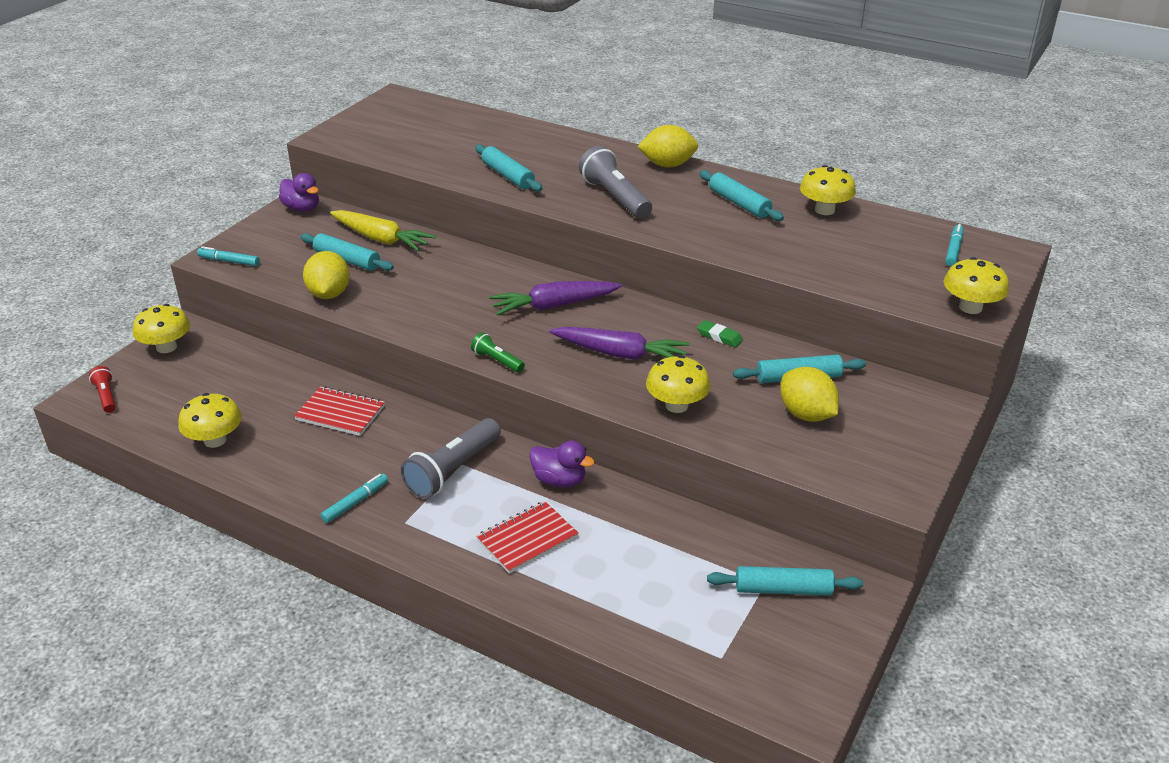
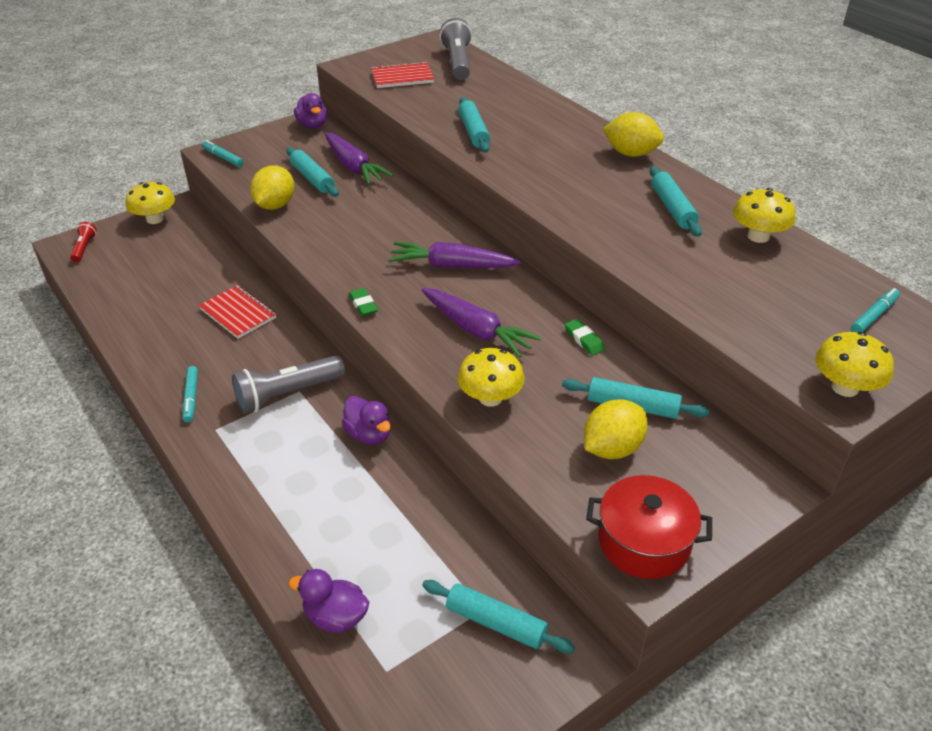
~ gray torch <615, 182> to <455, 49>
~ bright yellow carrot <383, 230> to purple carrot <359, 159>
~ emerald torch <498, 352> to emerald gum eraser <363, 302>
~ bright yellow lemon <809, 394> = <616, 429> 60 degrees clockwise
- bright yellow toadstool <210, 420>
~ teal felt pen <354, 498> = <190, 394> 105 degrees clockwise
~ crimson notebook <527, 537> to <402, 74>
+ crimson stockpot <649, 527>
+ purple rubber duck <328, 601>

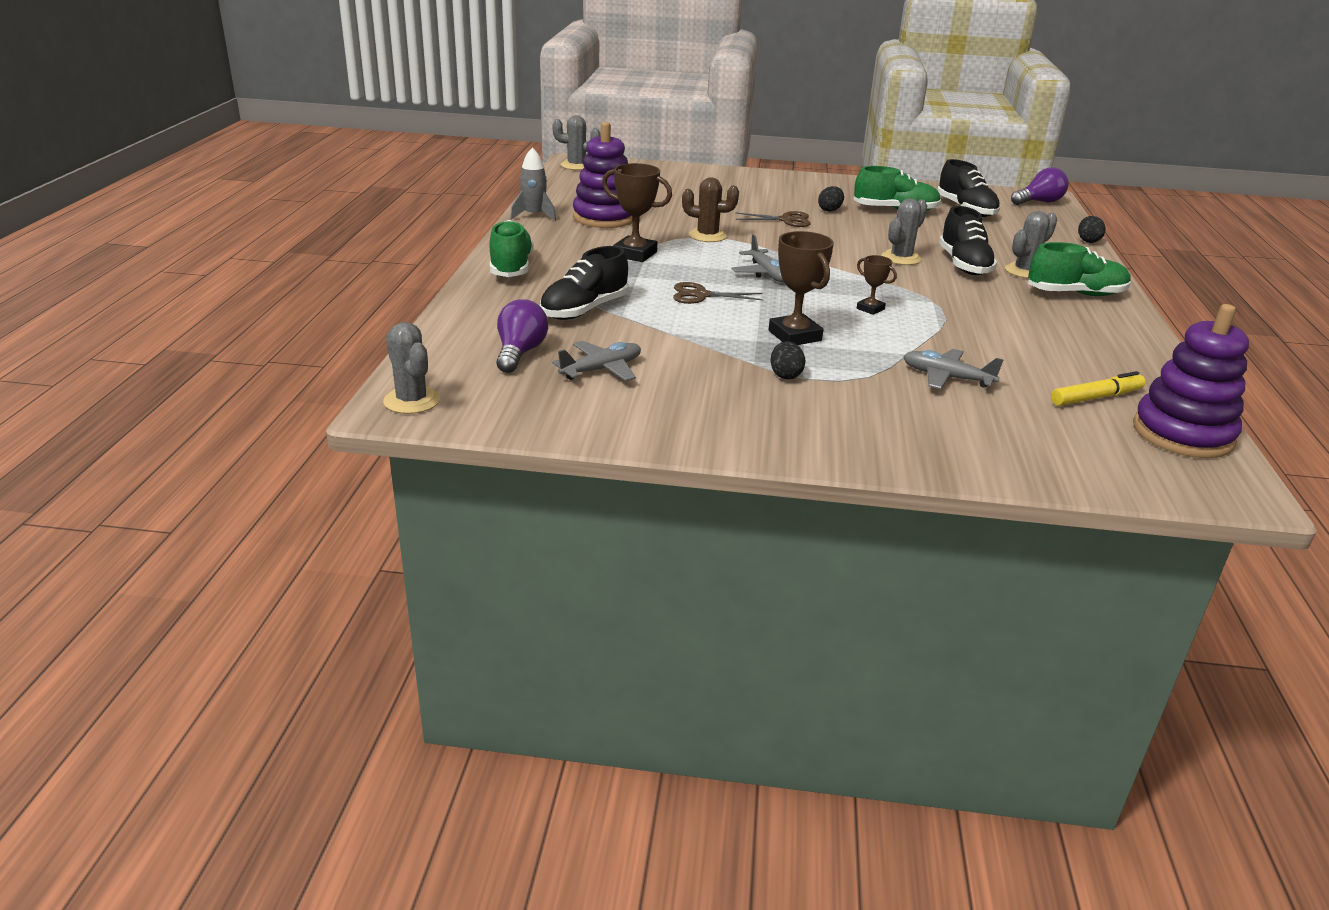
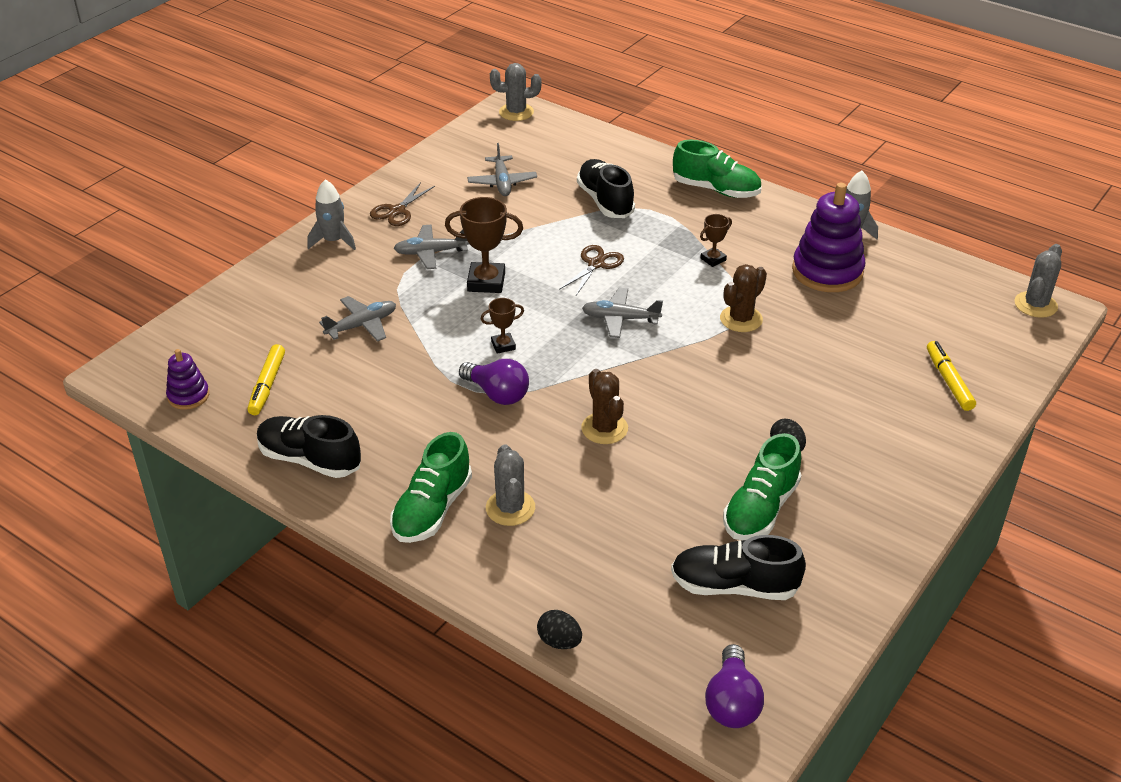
~ brown trophy <637, 212> = <716, 240> x0.55
~ gray prickly plant <904, 231> to brown prickly plant <604, 406>
~ jet-black shoe <968, 240> to <309, 446>
~ brown pair of scissors <773, 219> to <402, 204>
~ purple bulb <522, 336> to <494, 382>
~ purple ring stacker <1191, 381> = <187, 379> x0.52
~ jet-black egg shape <787, 360> to gray plane <431, 247>
+ gray rocket <331, 214>
+ bright yellow felt pen <951, 376>

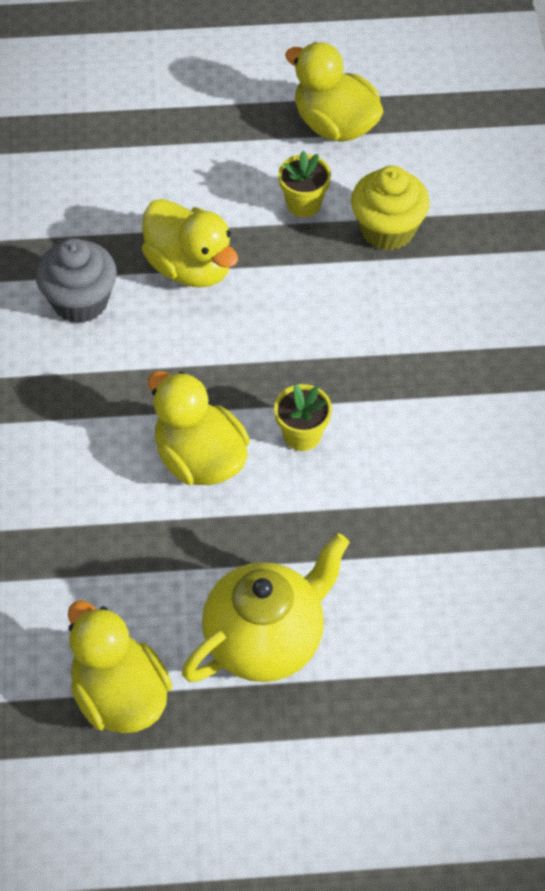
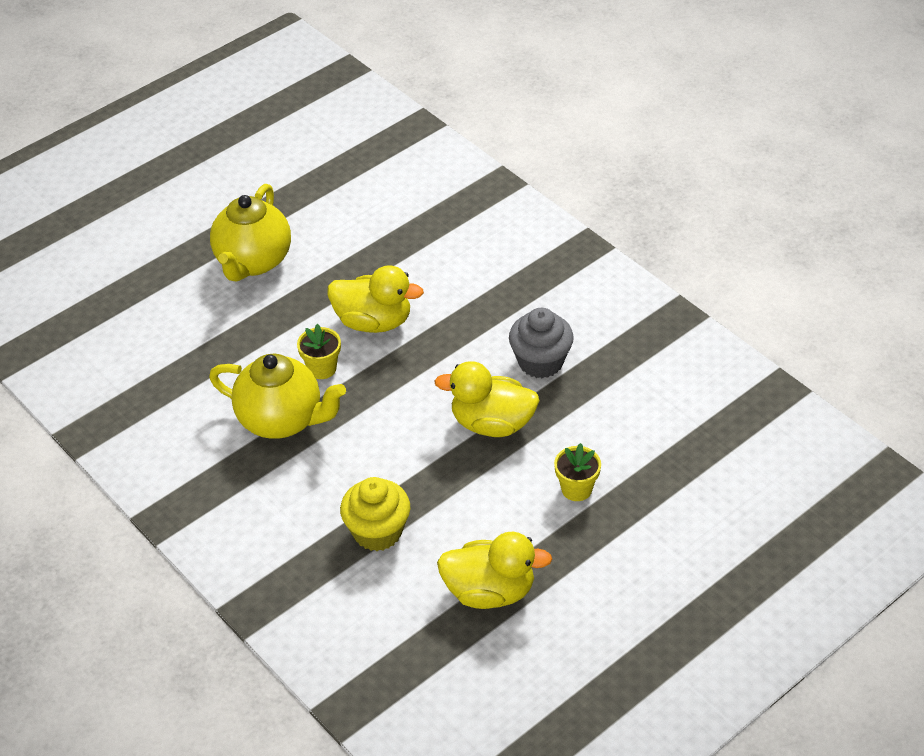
~ bright yellow plant pot <304, 183> to <577, 472>
- bright yellow rubber duck <120, 667>
+ bright yellow teapot <277, 396>

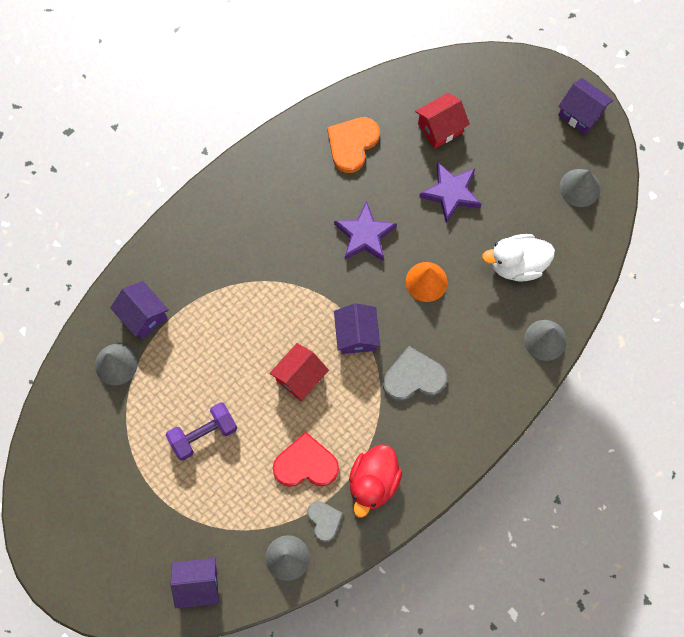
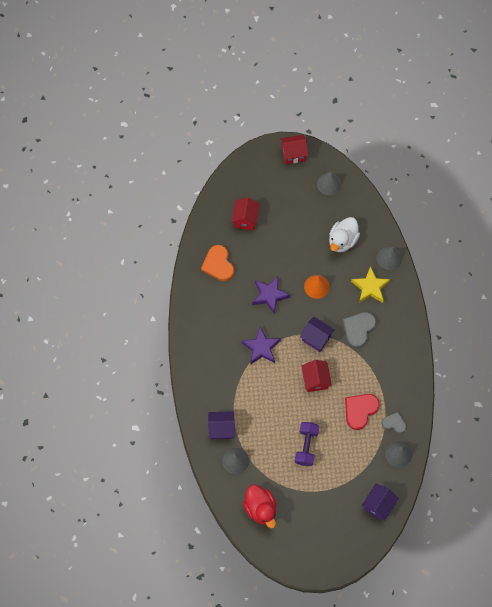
~ purple toy house <585, 106> to crimson toy house <294, 149>
~ purple five-pointed star <450, 192> to <261, 346>
~ crimson rubber duck <375, 481> to <259, 506>
+ bright yellow five-pointed star <370, 284>

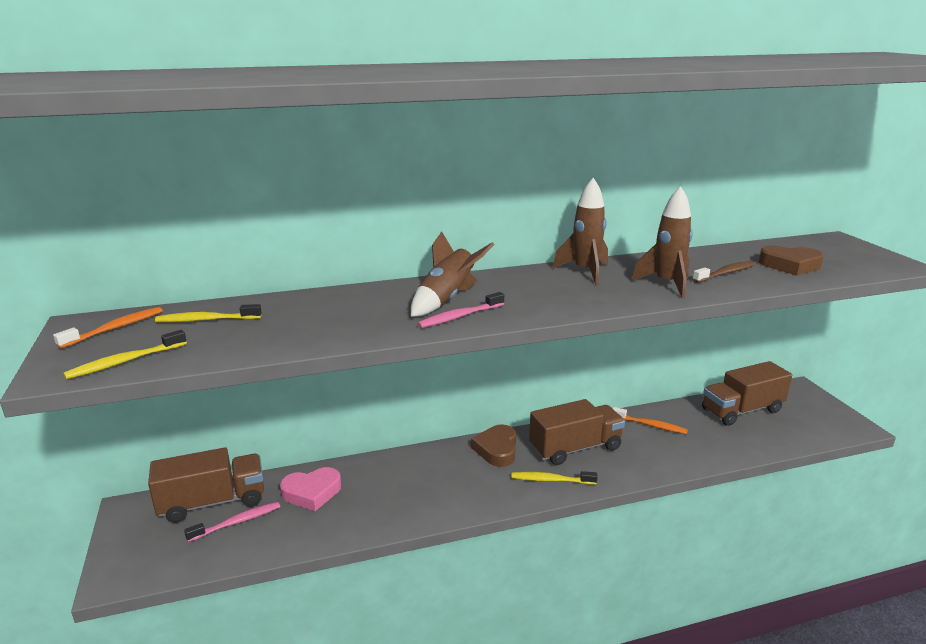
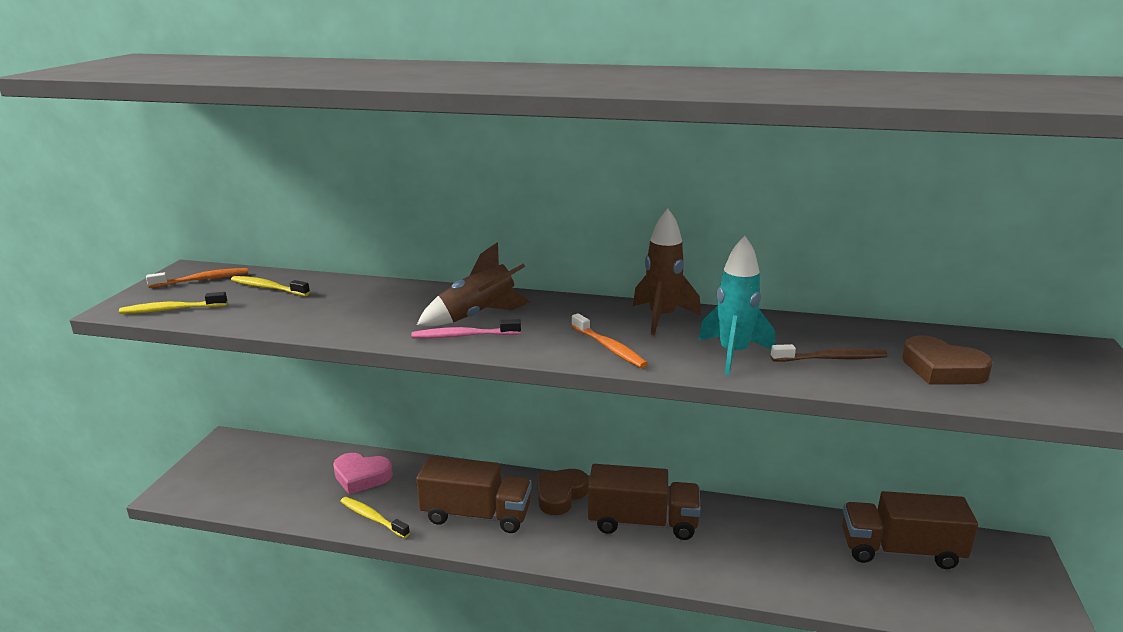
~ brown rocket <662, 242> to teal rocket <737, 305>
~ bright orange dental brush <650, 420> to <609, 340>
~ brown lorry <206, 485> to <474, 494>
~ bright yellow dental brush <554, 478> to <375, 517>
- pink dental brush <232, 521>

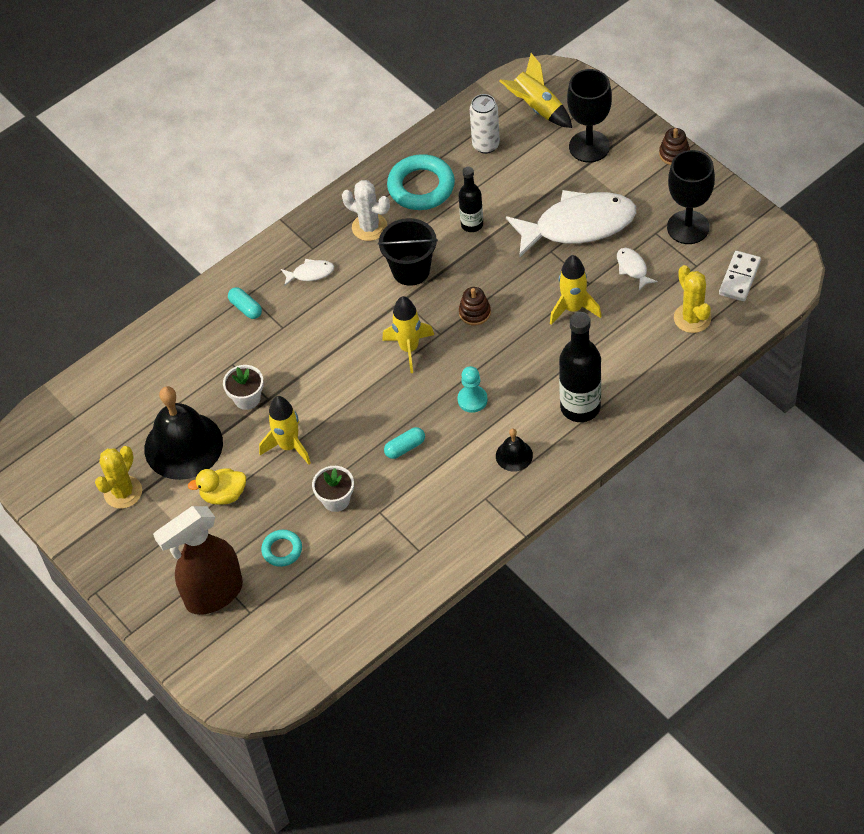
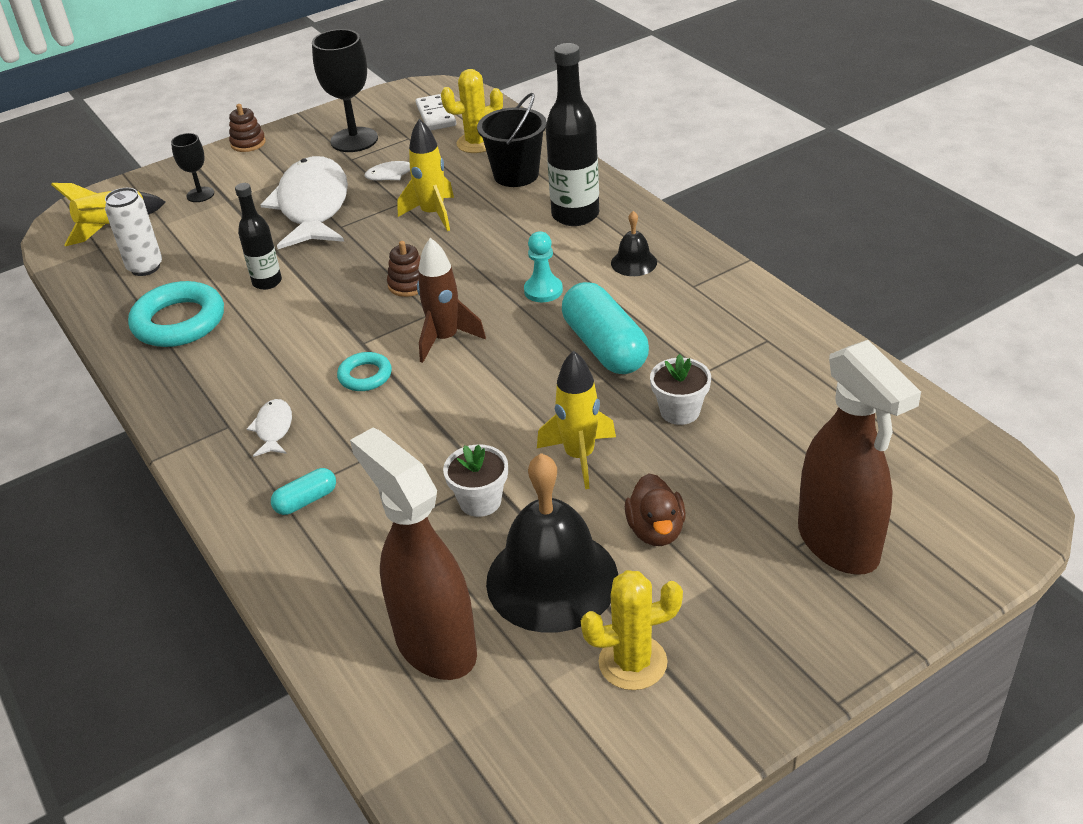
~ jet-black goblet <589, 115> = <192, 167> x0.55
- pure white prickly plant <366, 210>
~ jet-black pail <408, 252> to <512, 140>
~ pure white domino piece <740, 276> = <436, 112> 45 degrees clockwise
~ bright yellow rocket <408, 334> to brown rocket <451, 300>
~ teal pill shape <404, 443> = <605, 328> x2.05
~ bright yellow prickly plant <118, 477> = <632, 630> 45 degrees counterclockwise
~ bright yellow rubber duck <217, 487> to brown rubber duck <655, 510>
~ teal hoop <281, 548> to <364, 371>
+ brown sprayer <413, 553>

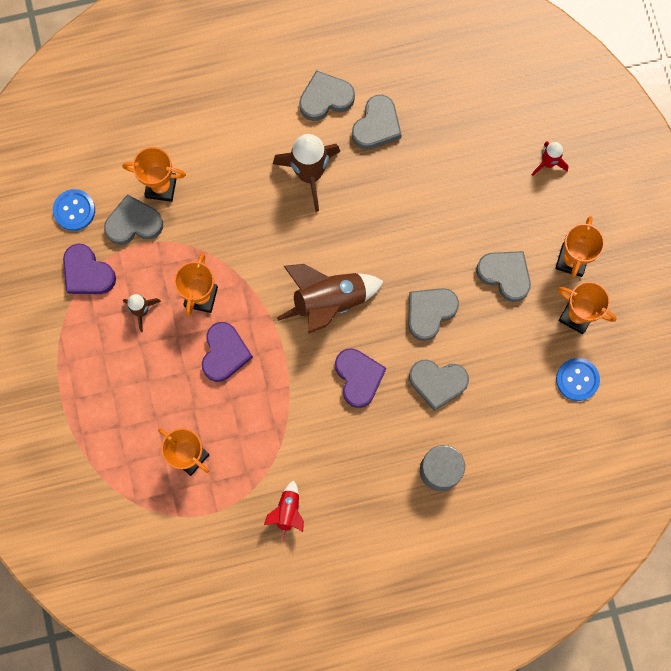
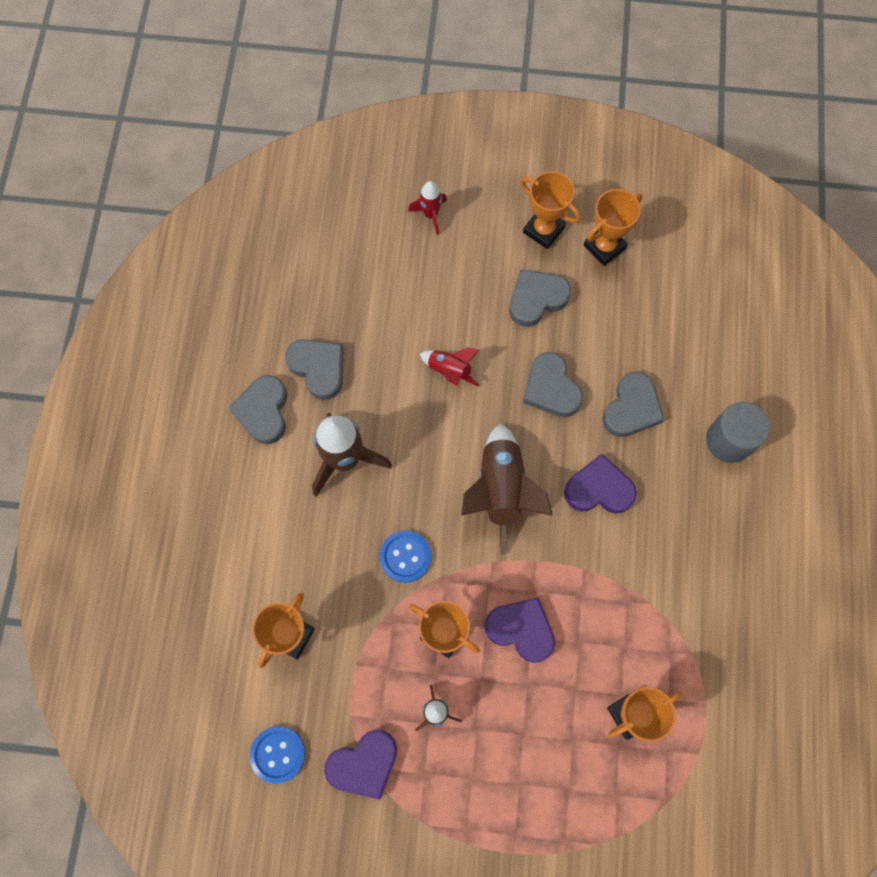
- gray heart shape <133, 219>
~ cobalt button <578, 379> to <405, 556>
~ crimson rocket <284, 511> to <450, 367>

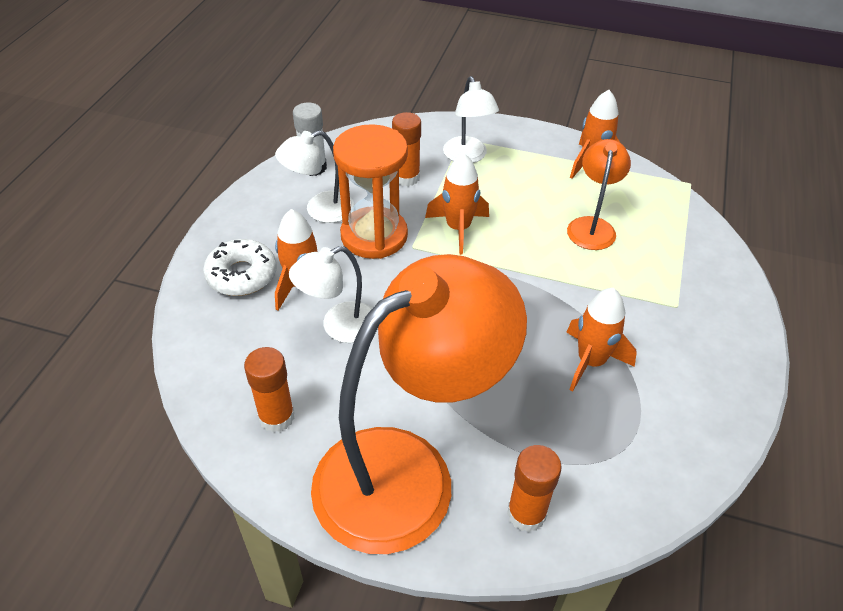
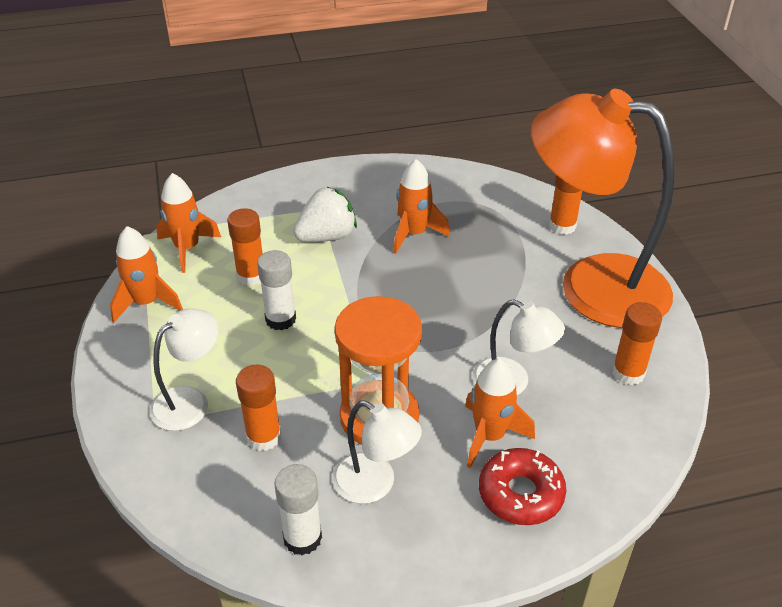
~ bright orange lamp <599, 194> to bright orange glue stick <245, 247>
~ bright orange rocket <457, 204> to <188, 223>
~ pure white doughnut <240, 267> to crimson doughnut <522, 486>
+ pure white toy strawberry <325, 214>
+ pure white glue stick <276, 290>

